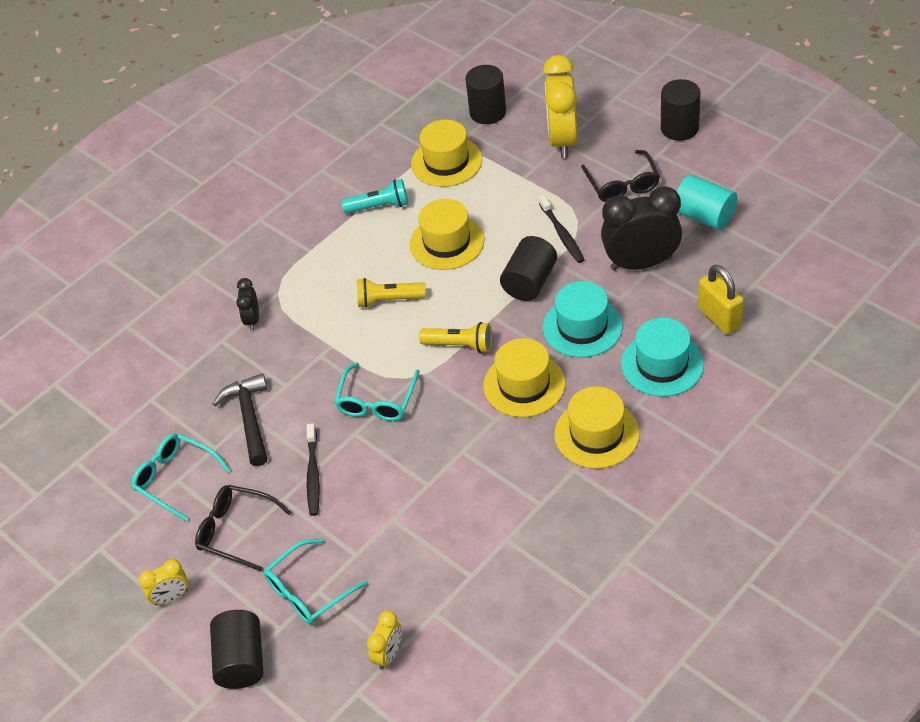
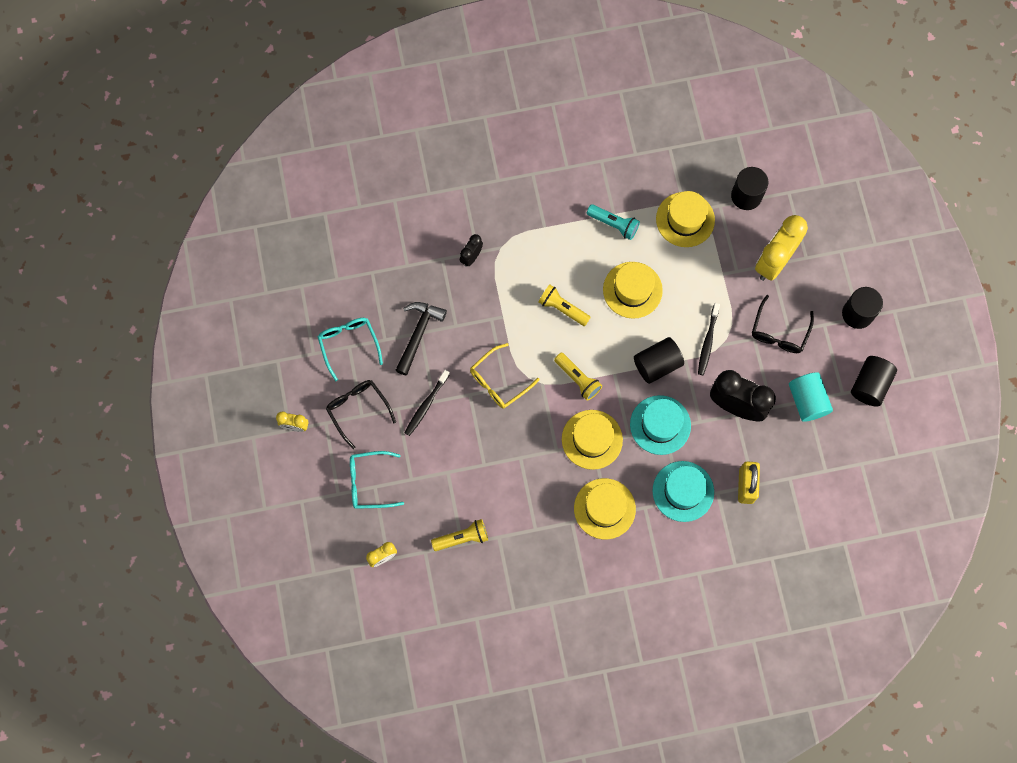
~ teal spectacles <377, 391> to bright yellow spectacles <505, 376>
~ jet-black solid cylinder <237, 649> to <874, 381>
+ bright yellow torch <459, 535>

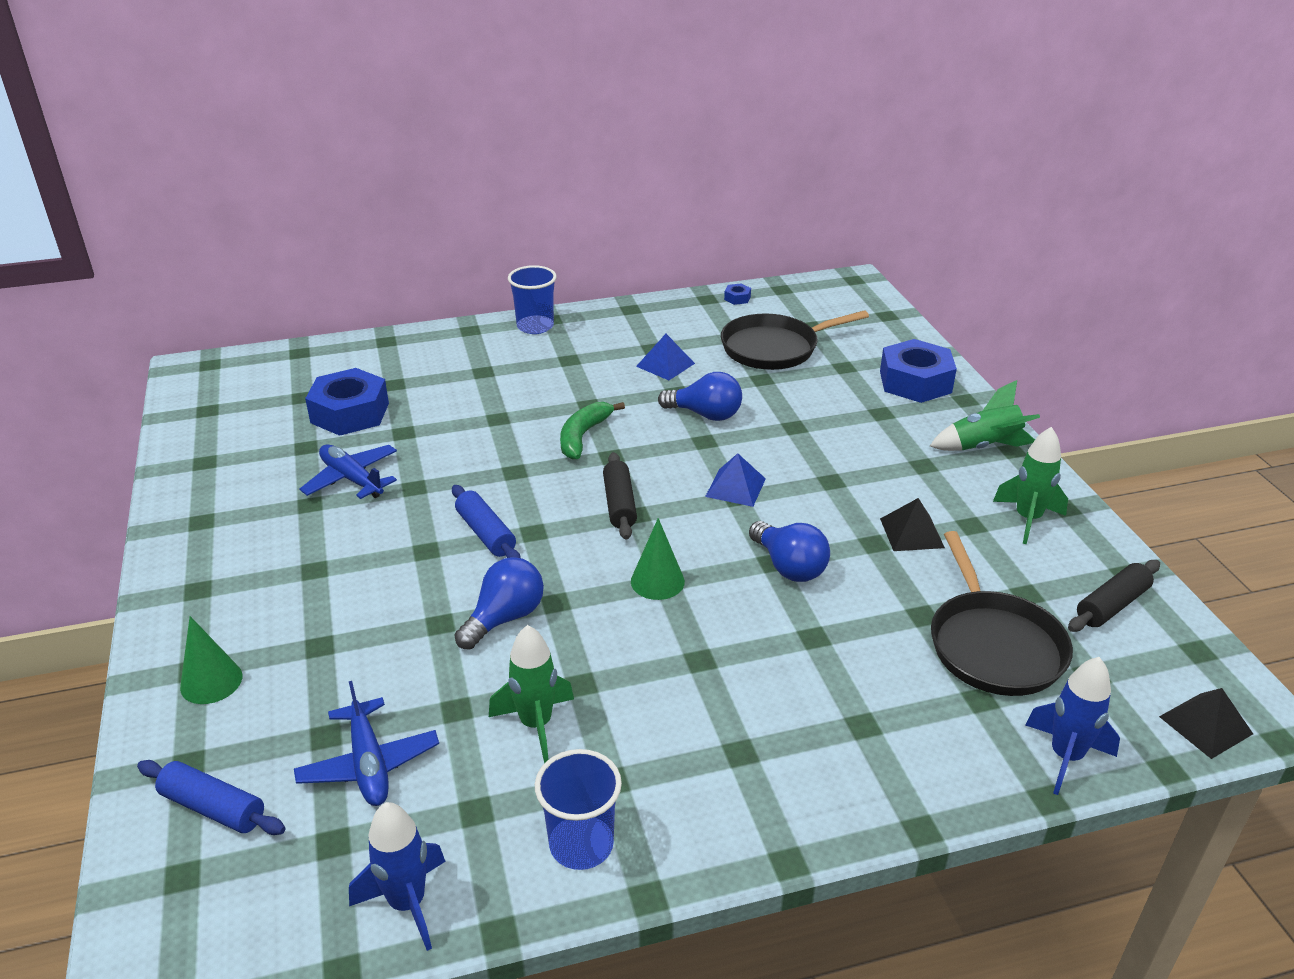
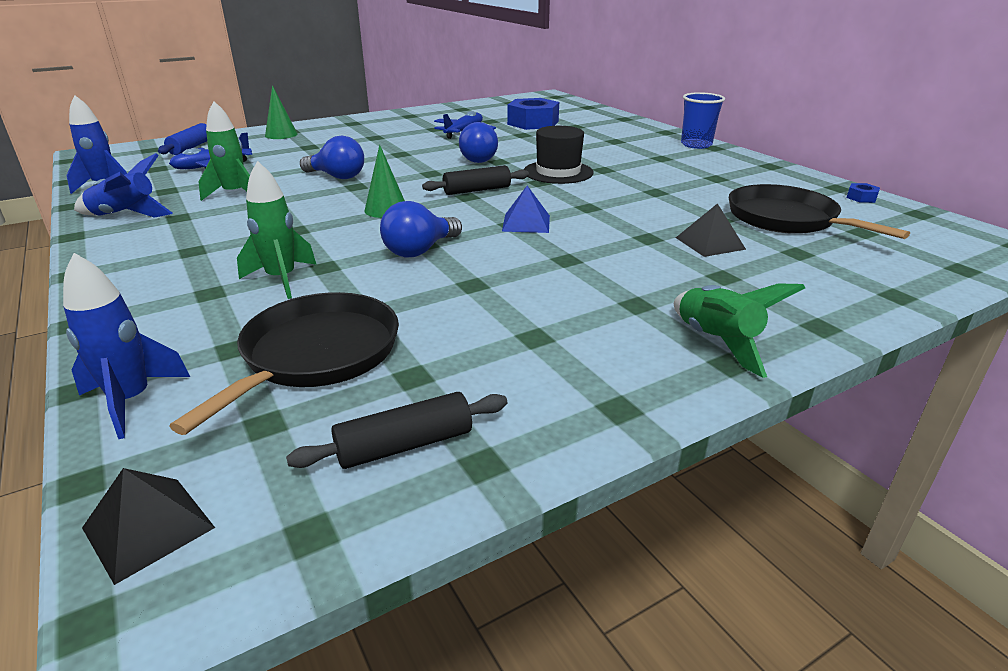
- cobalt pyramid shape <665, 357>
- cobalt nut <918, 371>
~ cobalt bulb <700, 396> to <478, 142>
~ emerald banana <592, 430> to jet-black top hat <559, 155>
~ emerald rocket <1030, 485> to <277, 230>
- cobalt pastry roller <486, 521>
~ jet-black pyramid shape <912, 524> to <711, 230>
~ jet-black skillet <1002, 613> = <284, 363> 135 degrees clockwise
~ jet-black pastry roller <1114, 596> = <396, 430> 60 degrees counterclockwise
~ cobalt beaker <578, 809> to cobalt rocket <123, 185>

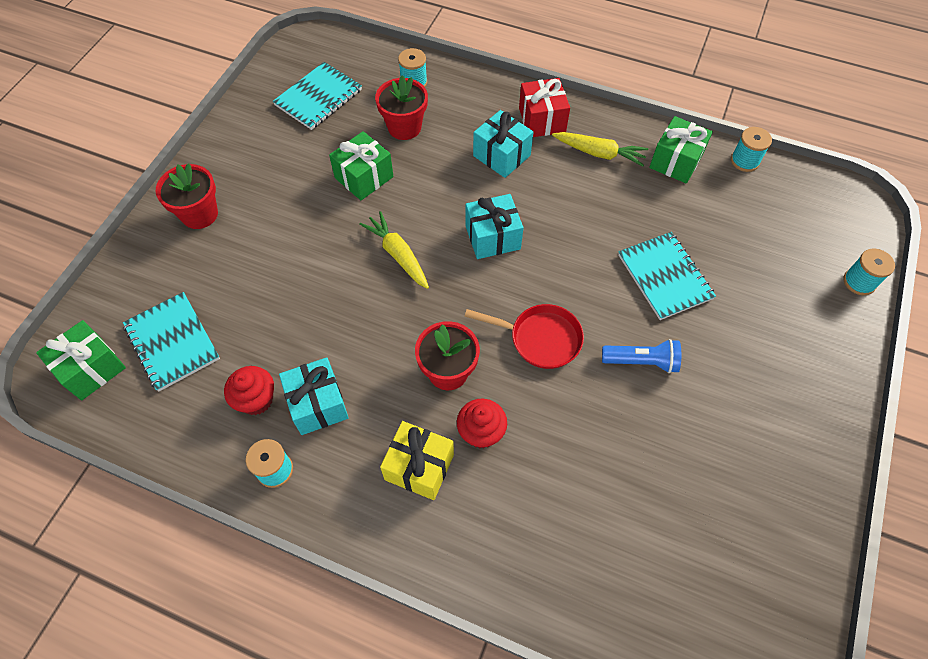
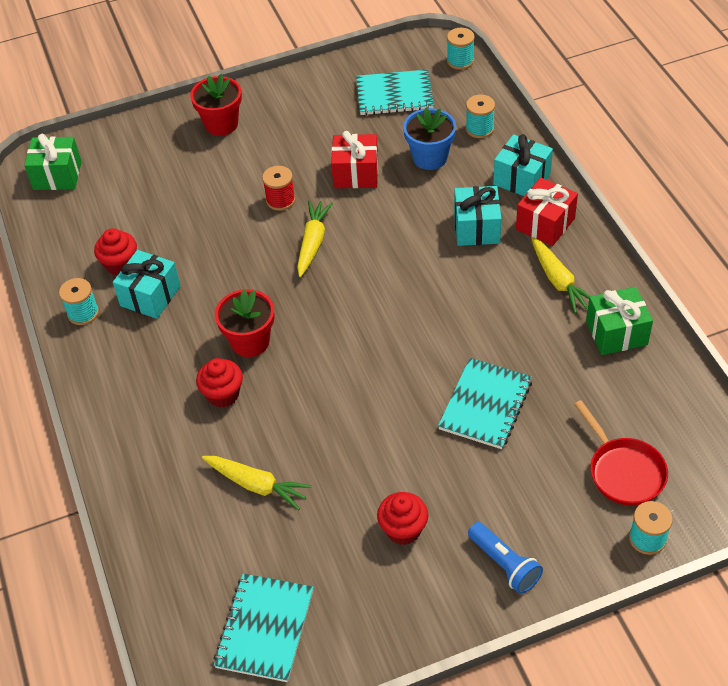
~ crimson plant pot <401, 107> to cobalt plant pot <429, 139>
~ teal reel of thread <751, 149> to <461, 49>
~ emerald wrapped gift <361, 165> to crimson wrapped gift <354, 159>
~ teal wrapped gift <495, 226> to <523, 165>
~ teal notebook <171, 342> to <264, 627>
~ crimson skillet <524, 336> to <621, 453>
~ cobalt torch <641, 356> to <505, 558>
- bright yellow wrapped gift <417, 460>
+ crimson reel of thread <279, 188>
+ bright yellow carrot <257, 483>
+ crimson muffin <402, 518>

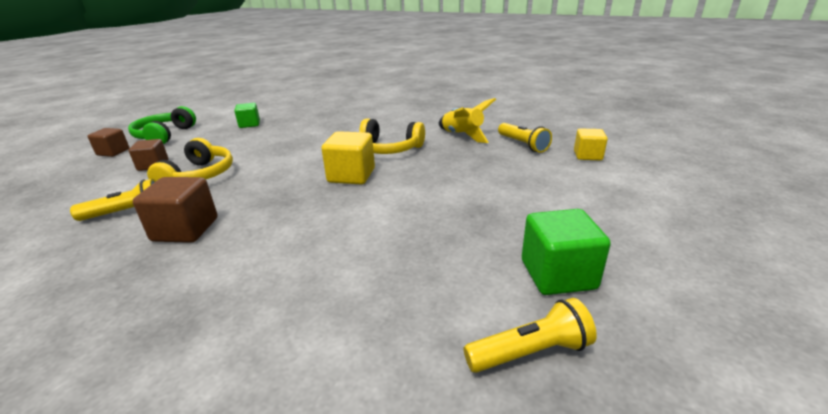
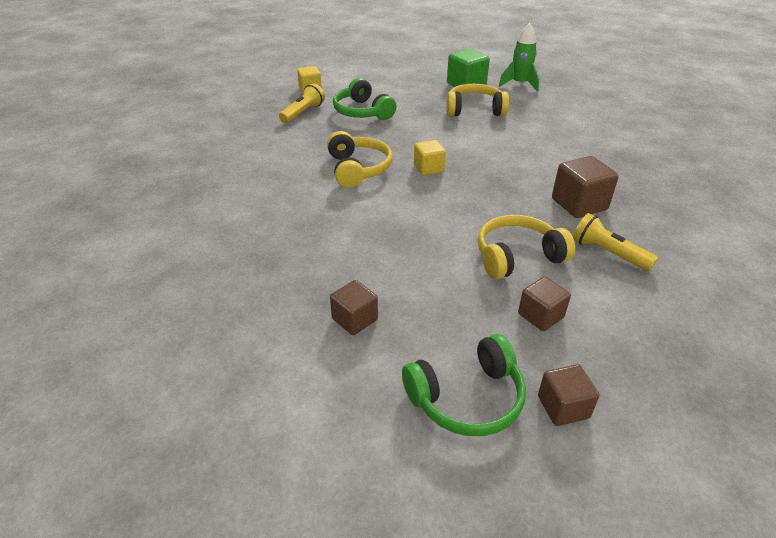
- bright yellow rocket <467, 120>
~ emerald solid cube <247, 115> to brown solid cube <354, 307>
~ bright yellow solid cube <348, 157> = <430, 158> x0.65
~ bright yellow torch <530, 335> to emerald rocket <519, 57>
+ emerald over-ear headphones <365, 99>
+ bright yellow over-ear headphones <477, 100>

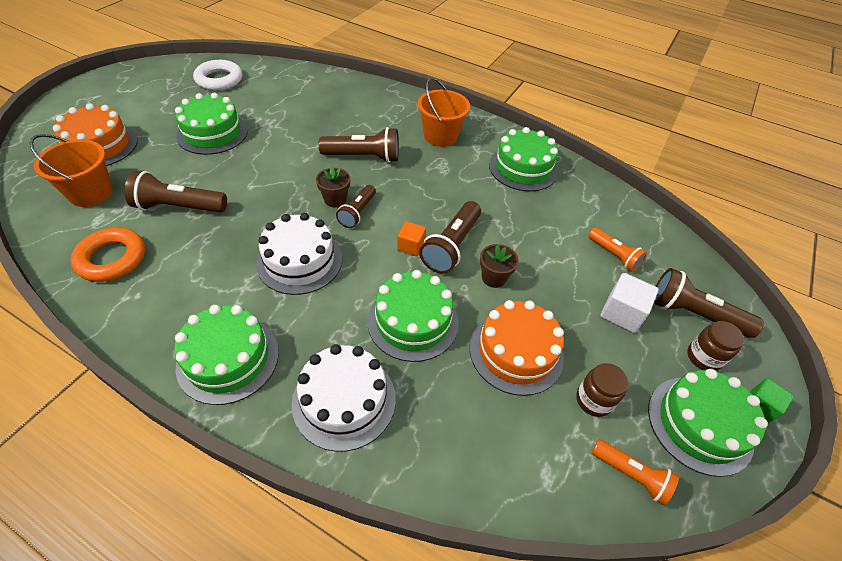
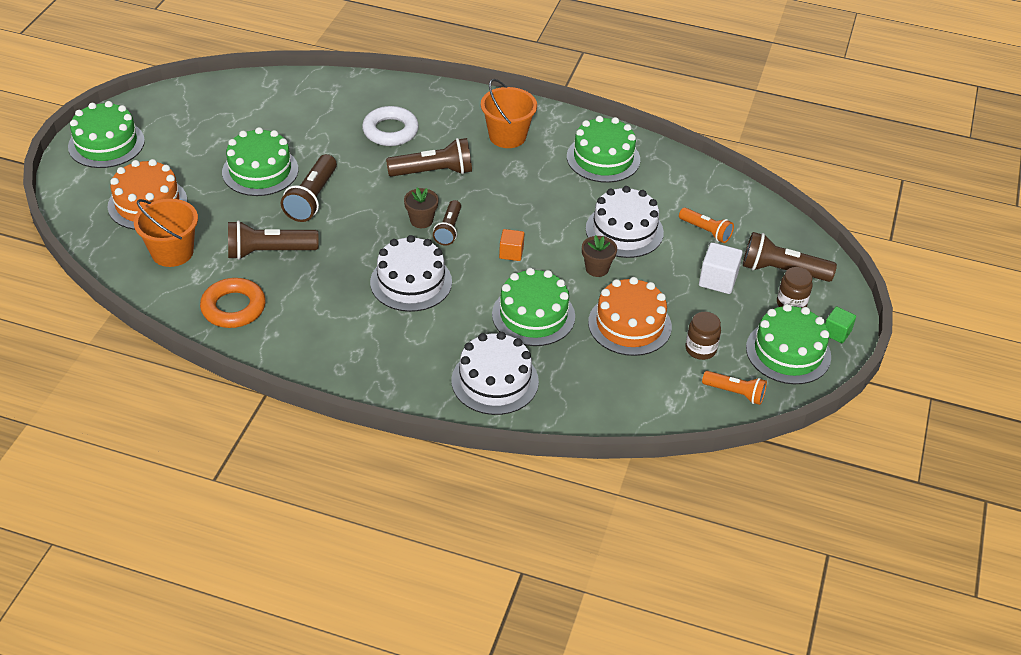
~ pure white hoop <217, 75> to <390, 126>
~ brown torch <450, 237> to <309, 188>
~ emerald gateau <226, 355> to <106, 134>
+ pure white gateau <625, 222>

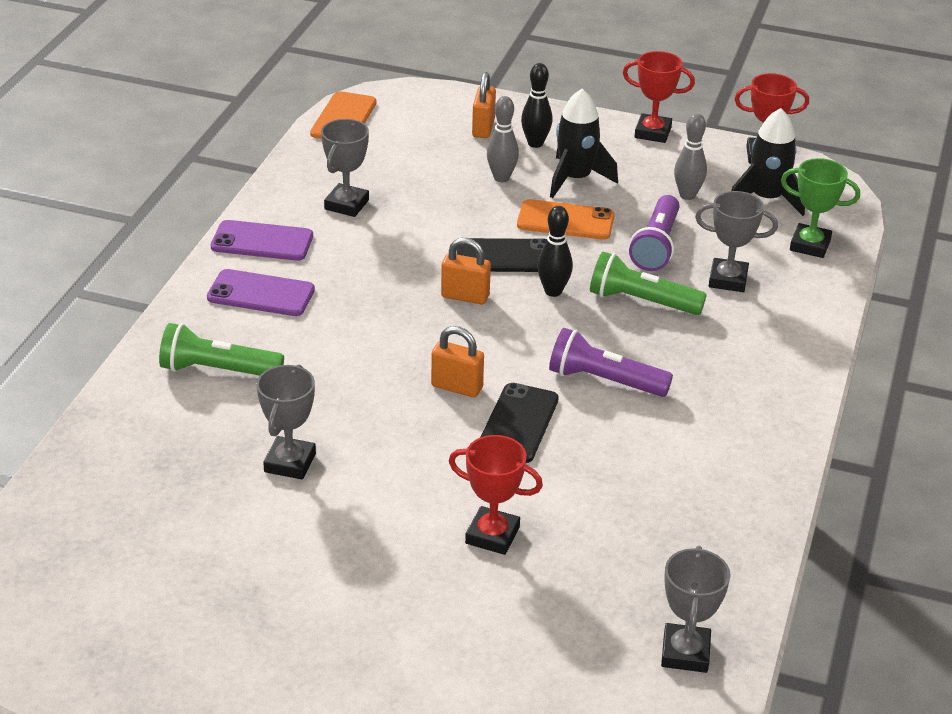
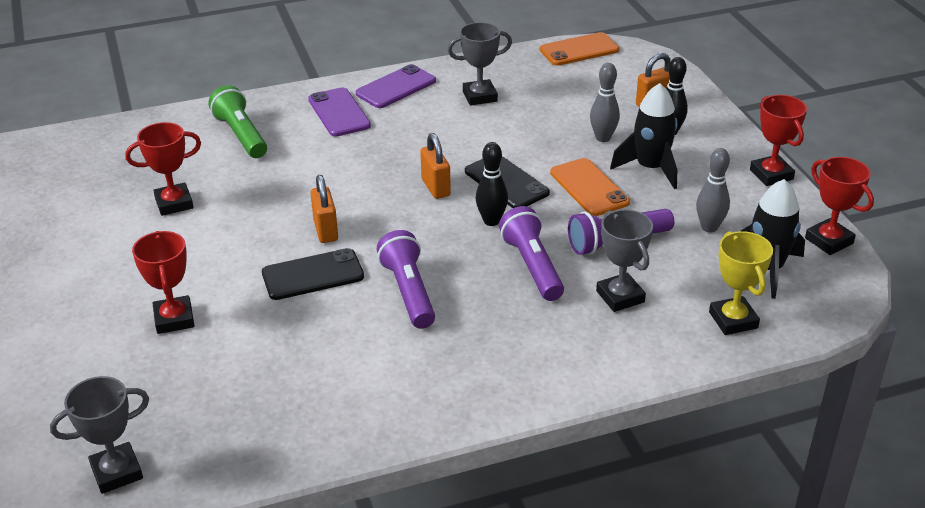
~ emerald trophy <820, 208> to bright yellow trophy <741, 283>
~ purple smartphone <262, 240> = <396, 86> 75 degrees clockwise
~ emerald torch <648, 283> to purple torch <531, 253>
~ gray trophy <286, 422> to crimson trophy <163, 169>

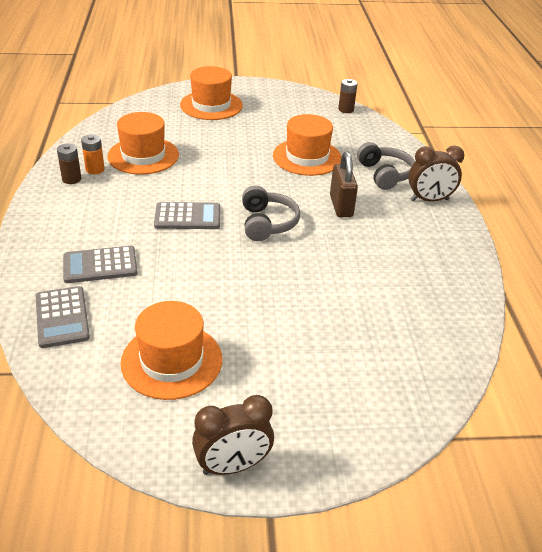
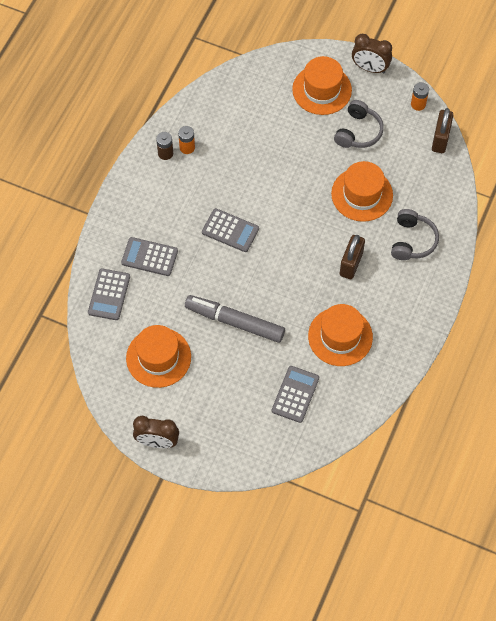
~ brown battery <348, 96> to brown padlock <442, 130>
~ bright orange top hat <143, 143> to <340, 335>
~ brown clock <436, 174> to <372, 53>
~ gray over-ear headphones <271, 213> to <359, 124>
+ bright orange battery <420, 96>
+ gray felt pen <235, 319>
+ gray pocket calculator <295, 394>

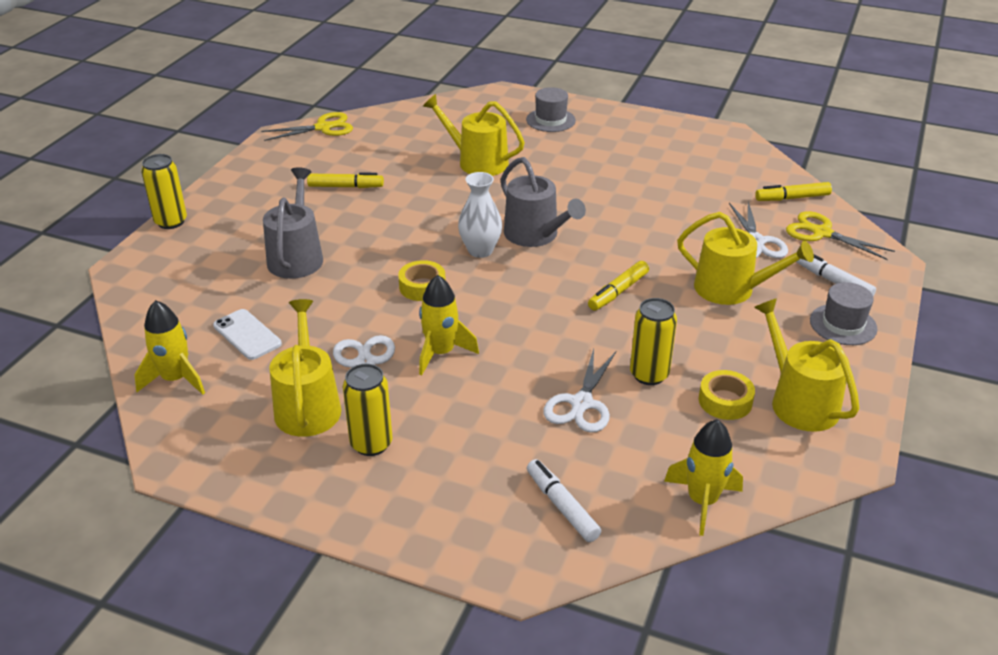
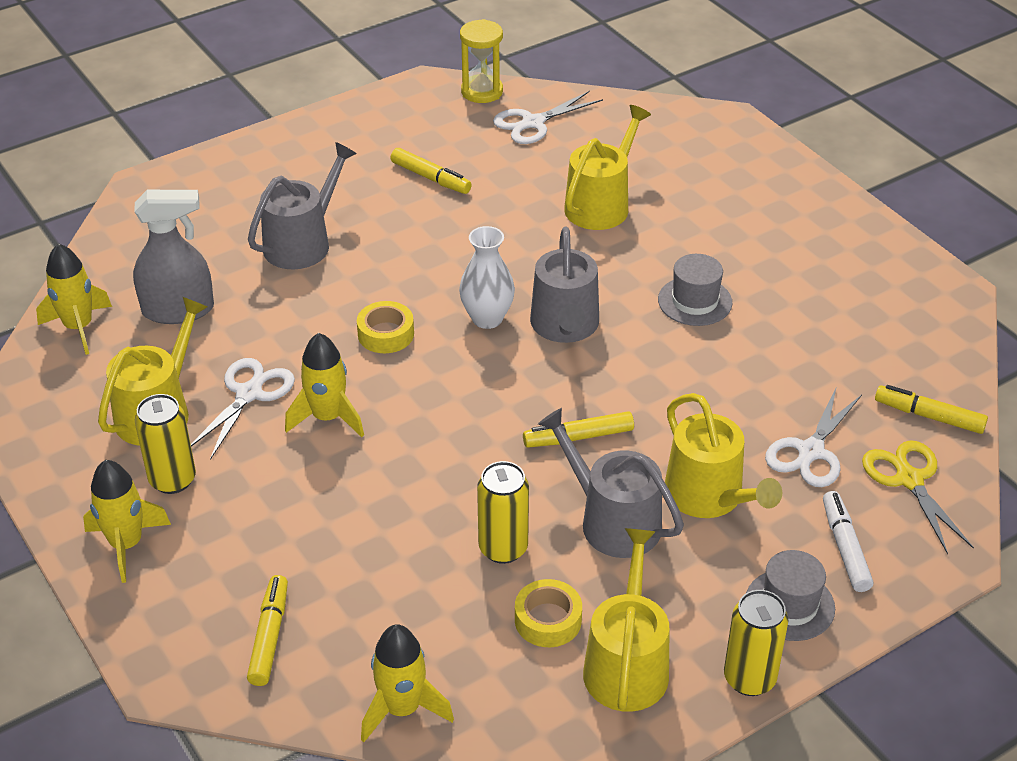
~ gray top hat <551, 109> to <695, 290>
~ bright yellow watering pot <474, 135> = <607, 167> 60 degrees clockwise
~ bright yellow pair of scissors <307, 126> to bright yellow sandglass <481, 61>
~ bright yellow soda can <164, 191> to <756, 643>
~ pure white smartphone <247, 334> to gray sprayer <173, 257>
~ pure white pair of scissors <579, 391> to <548, 117>
~ pure white felt pen <564, 500> to bright yellow felt pen <267, 630>
+ gray watering pot <611, 483>
+ bright yellow rocket <127, 521>

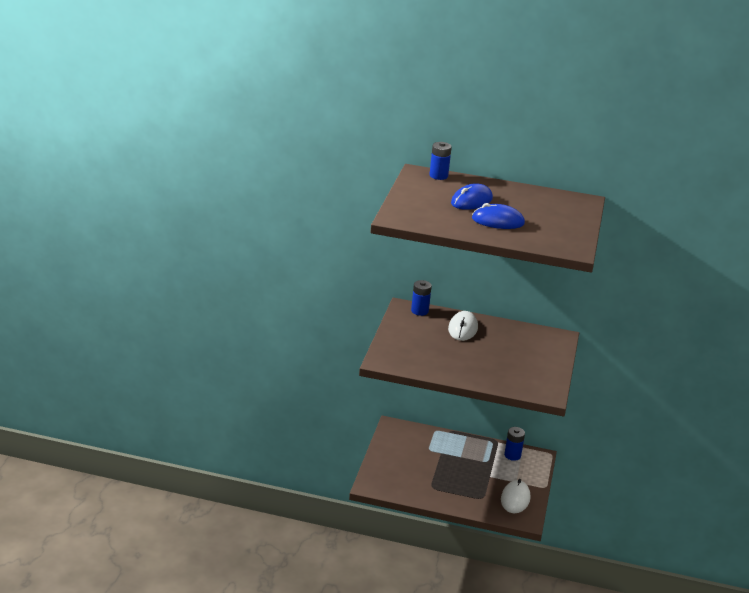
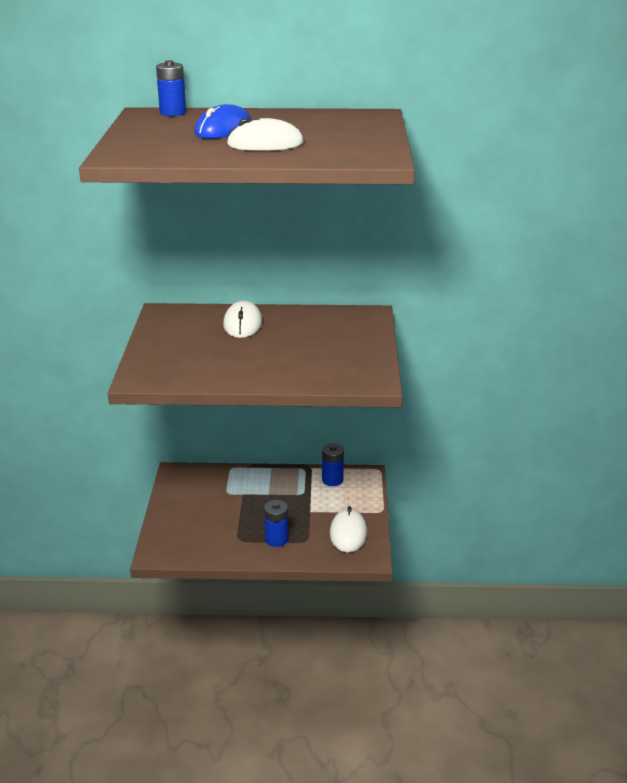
~ cobalt mouse <498, 216> to pure white mouse <265, 134>
~ cobalt battery <421, 298> to <276, 523>

